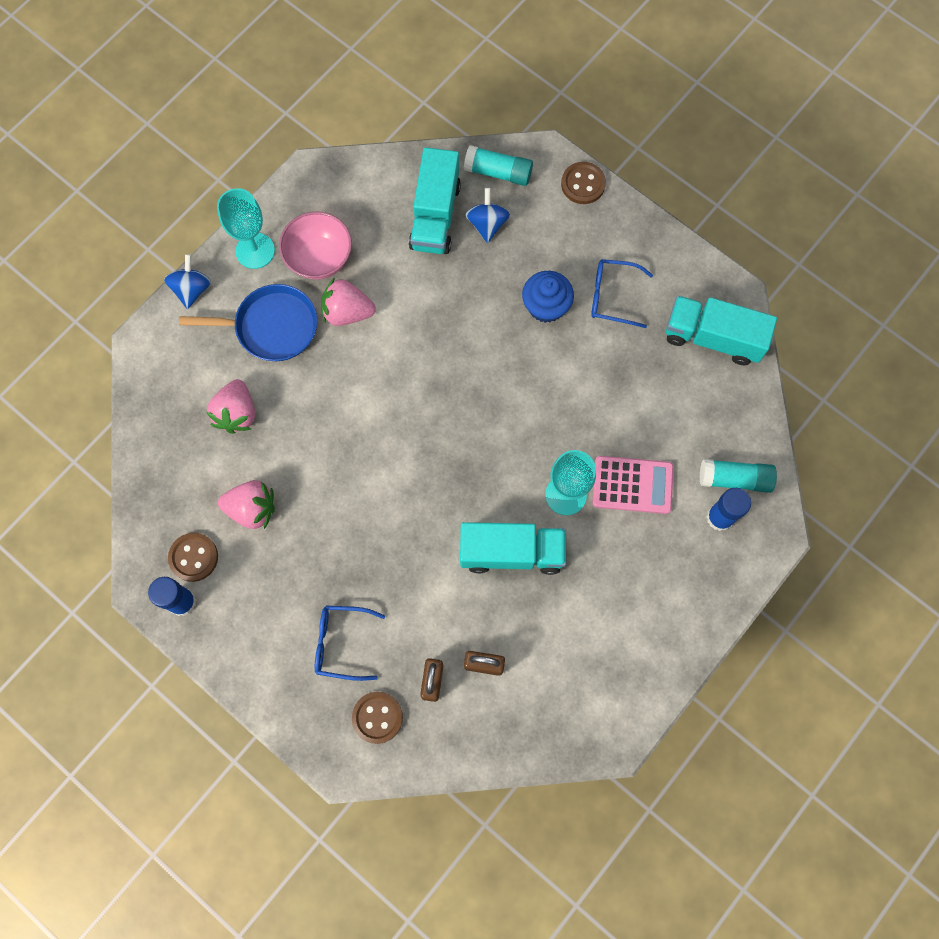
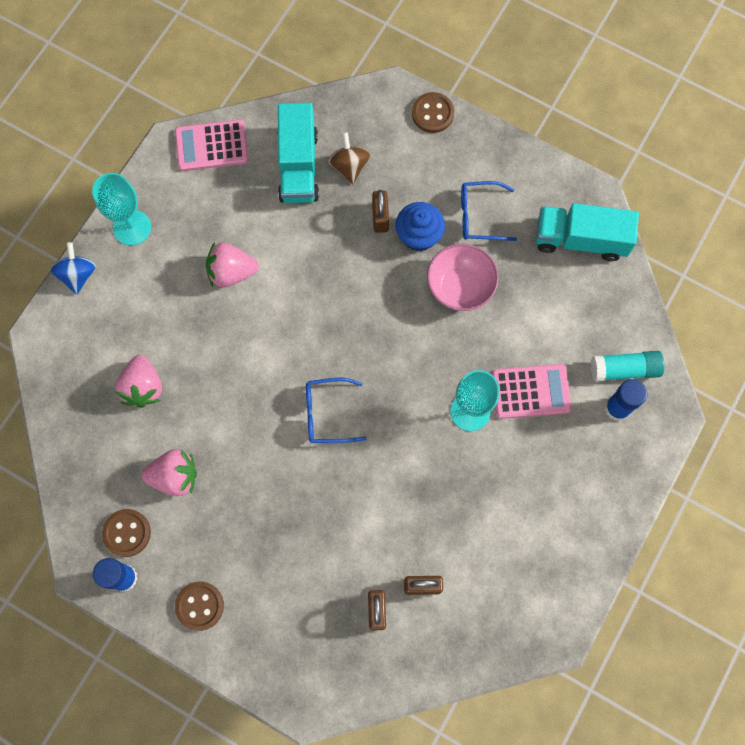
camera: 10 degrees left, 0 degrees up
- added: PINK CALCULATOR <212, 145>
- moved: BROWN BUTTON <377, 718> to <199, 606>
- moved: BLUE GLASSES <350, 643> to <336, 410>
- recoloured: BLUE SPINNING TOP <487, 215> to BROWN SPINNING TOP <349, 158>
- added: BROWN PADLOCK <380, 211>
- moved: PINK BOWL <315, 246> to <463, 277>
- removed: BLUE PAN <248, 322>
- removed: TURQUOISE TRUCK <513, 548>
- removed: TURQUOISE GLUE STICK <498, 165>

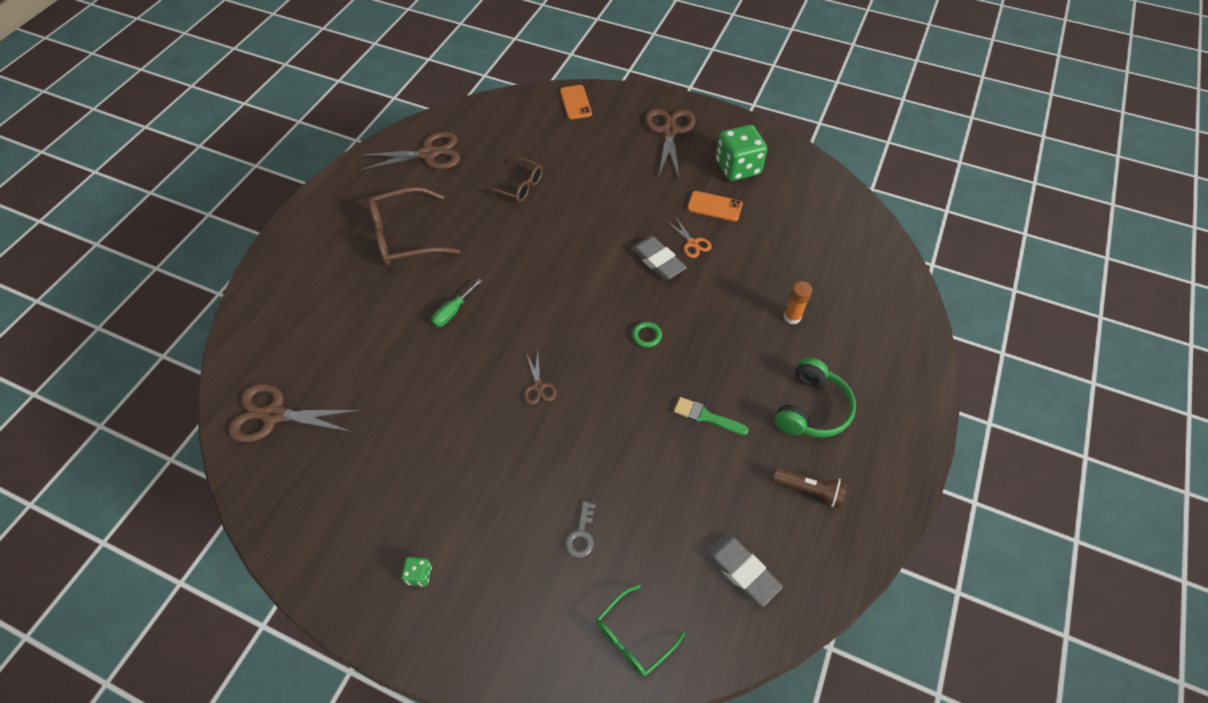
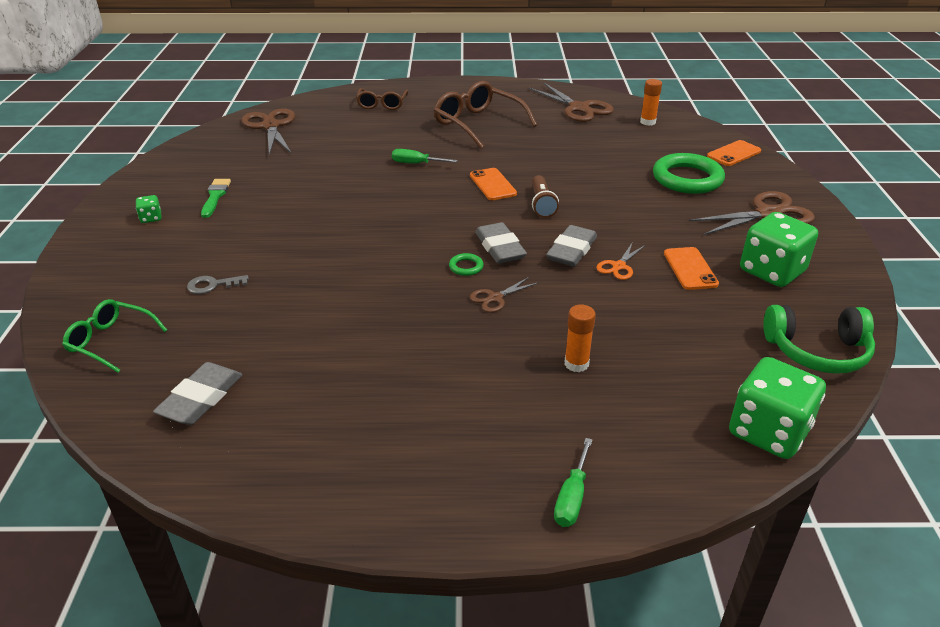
camera: 65 degrees right, 20 degrees down
- moved: GREEN BRUSH <711, 416> to <216, 198>
- moved: BROWN GLASSES <513, 179> to <382, 99>
- added: ORANGE PHONE <493, 184>
- moved: BROWN SCISSORS <540, 378> to <504, 294>
- added: GREY ERASER <501, 243>
- moved: BROWN FLASHLIGHT <809, 487> to <545, 196>
- added: GREEN SCREWDRIVER <573, 482>
- added: ORANGE GLUE STICK <651, 102>
- added: GREEN RING <689, 173>
- added: GREEN DICE <777, 408>
- moved: GREEN HEADPHONES <815, 397> to <819, 339>

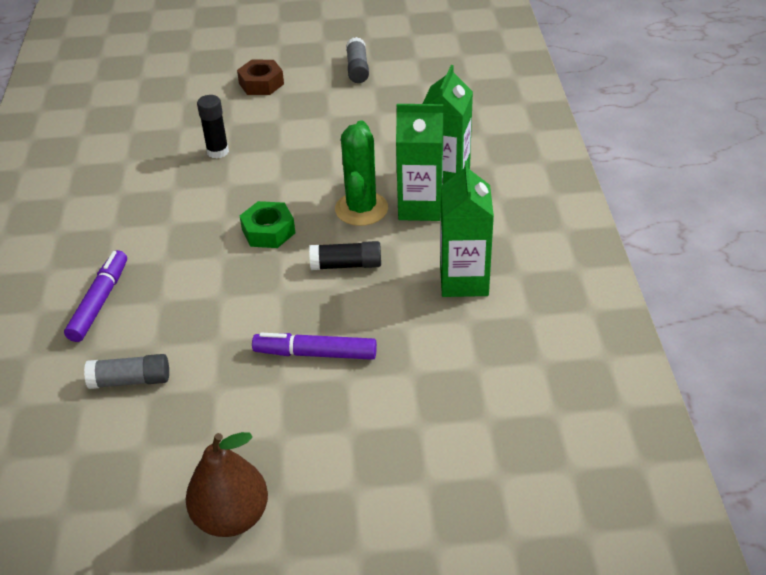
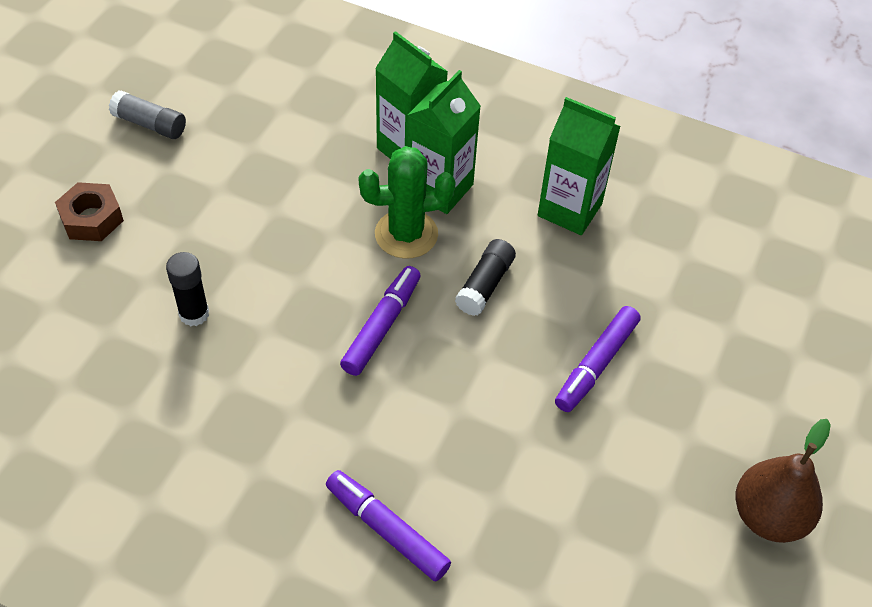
camera: 65 degrees left, 10 degrees up
- replaced: GREEN NUT <267, 224> to PURPLE MARKER <380, 321>
- turned: GREEN CACTUS <361, 173> = <407, 202> 45 degrees counterclockwise
- removed: GREY GLUE STICK <126, 371>

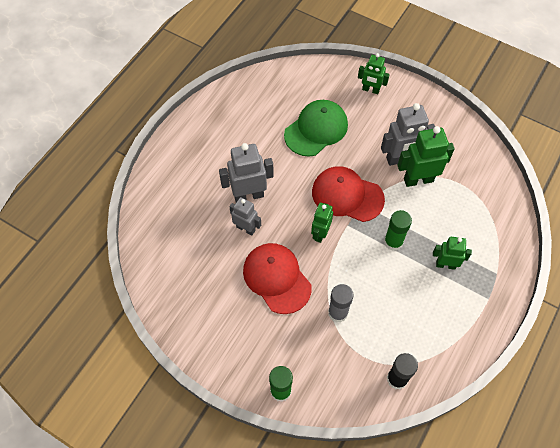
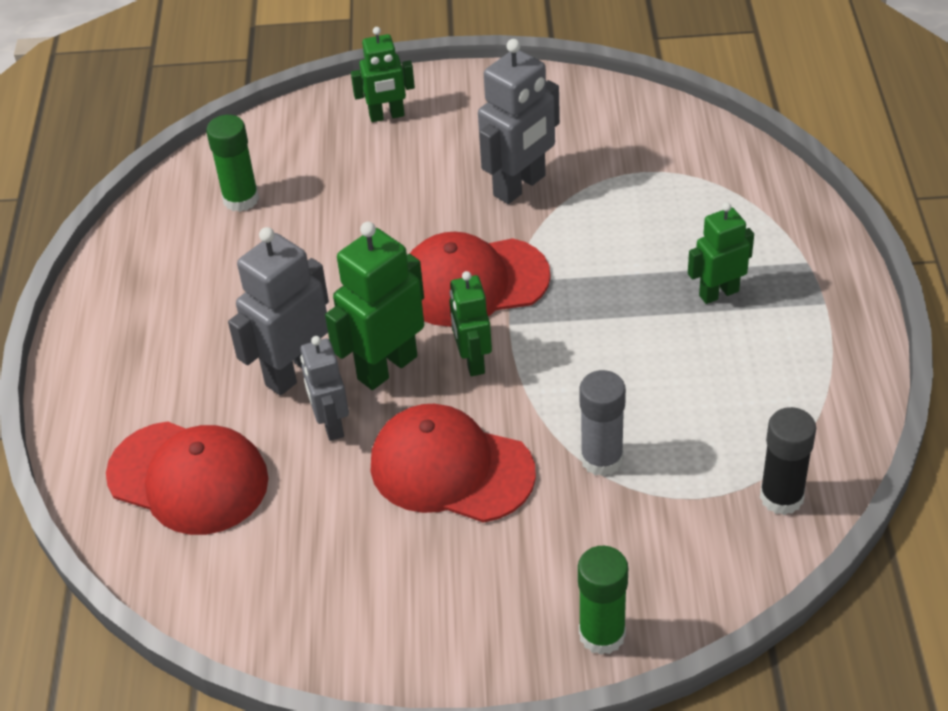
camera: 30 degrees left, 15 degrees down
- added: RED CAP <187, 478>
- moved: GREEN GLUE STICK <398, 230> to <232, 163>
- turned: GREY ROBOT <245, 216> = <324, 388> 105 degrees counterclockwise
- moved: GREEN ROBOT <426, 156> to <374, 306>
- removed: GREEN CAP <316, 128>

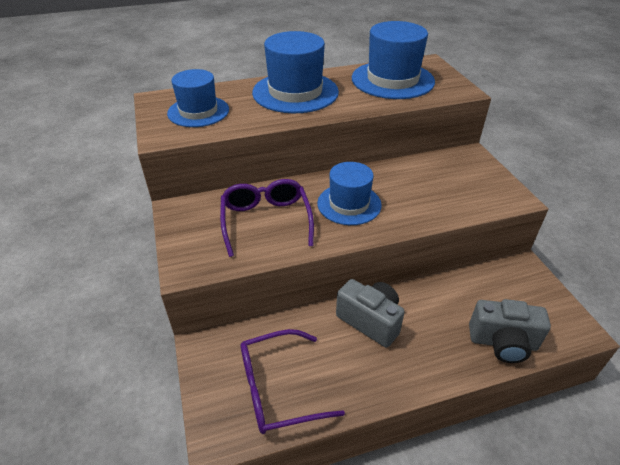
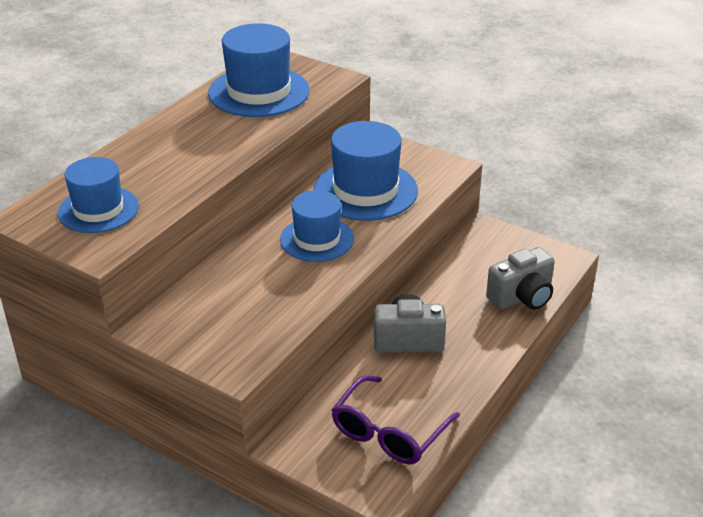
camera: 40 degrees left, 5 degrees down
- moved: BLUE HAT <295, 72> to <366, 171>
- removed: PURPLE GLASSES <267, 218>

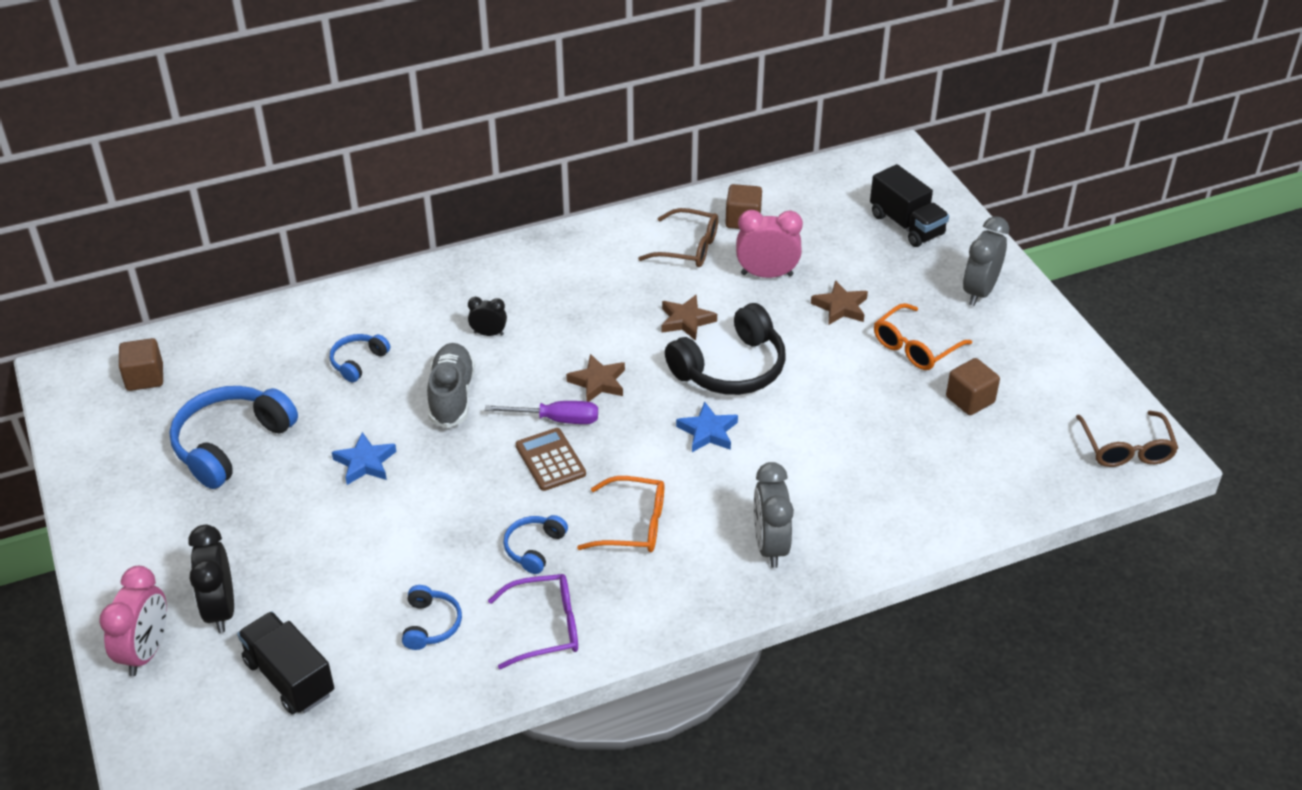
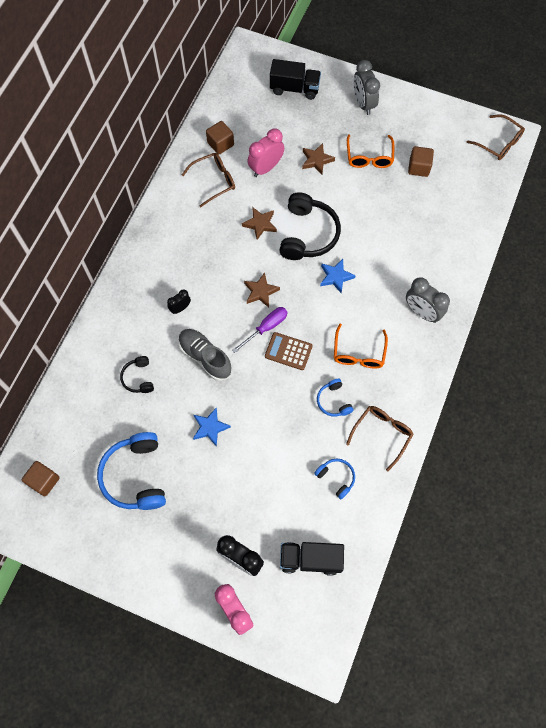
camera: 45 degrees left, 25 degrees up
- recoloured: BLUE HEADPHONES <360, 358> to BLACK HEADPHONES <137, 374>
- turned: ORANGE GLASSES <620, 514> = <361, 346> 135 degrees clockwise
- recoloured: PURPLE GLASSES <533, 621> to BROWN GLASSES <380, 438>

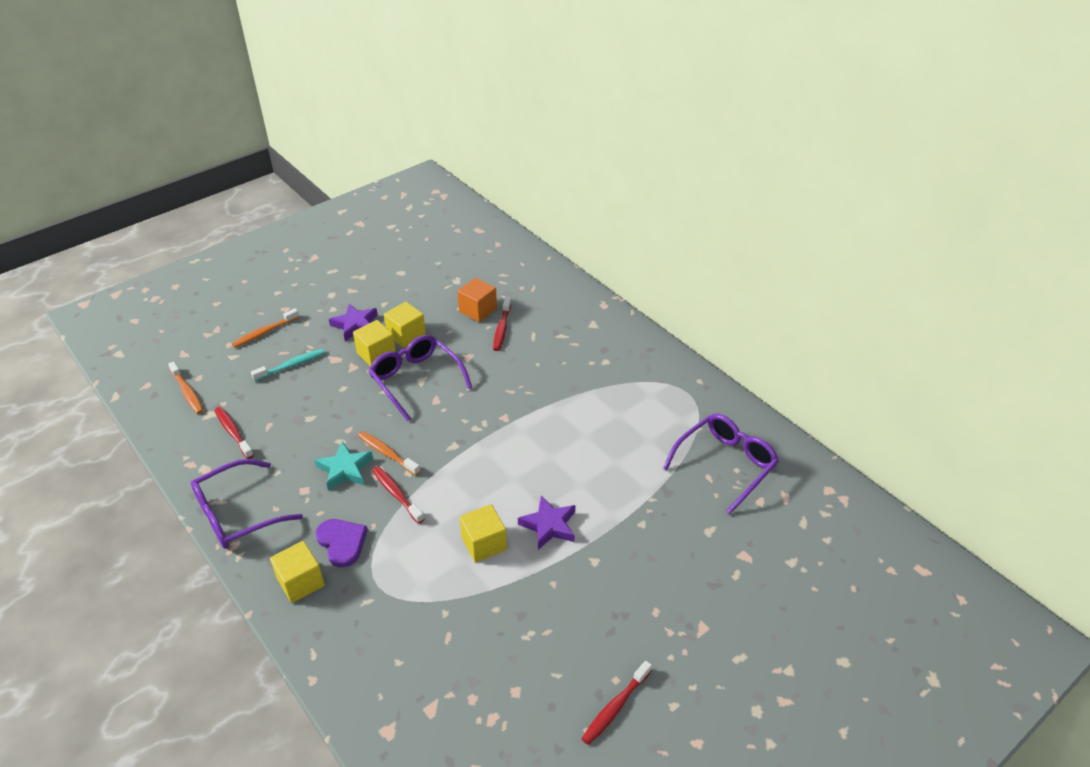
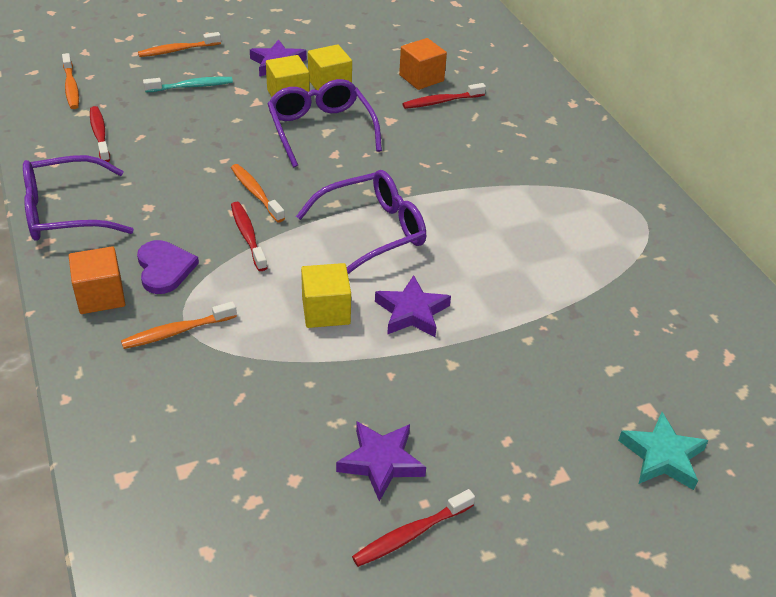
camera: 15 degrees right, 0 degrees up
- recoloured: YELLOW CUBE <297, 572> to ORANGE CUBE <97, 280>
- added: ORANGE TOOTHBRUSH <179, 325>
- moved: PURPLE GLASSES <721, 464> to <361, 222>
- added: PURPLE STAR <381, 462>
- turned: RED TOOTHBRUSH <502, 324> = <444, 96> 45 degrees clockwise
- moved: TURQUOISE STAR <344, 466> to <663, 451>

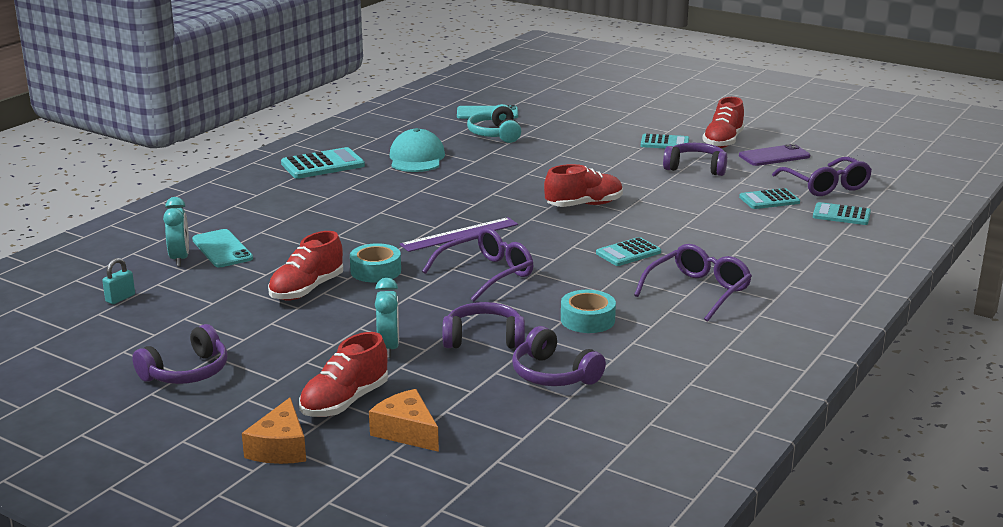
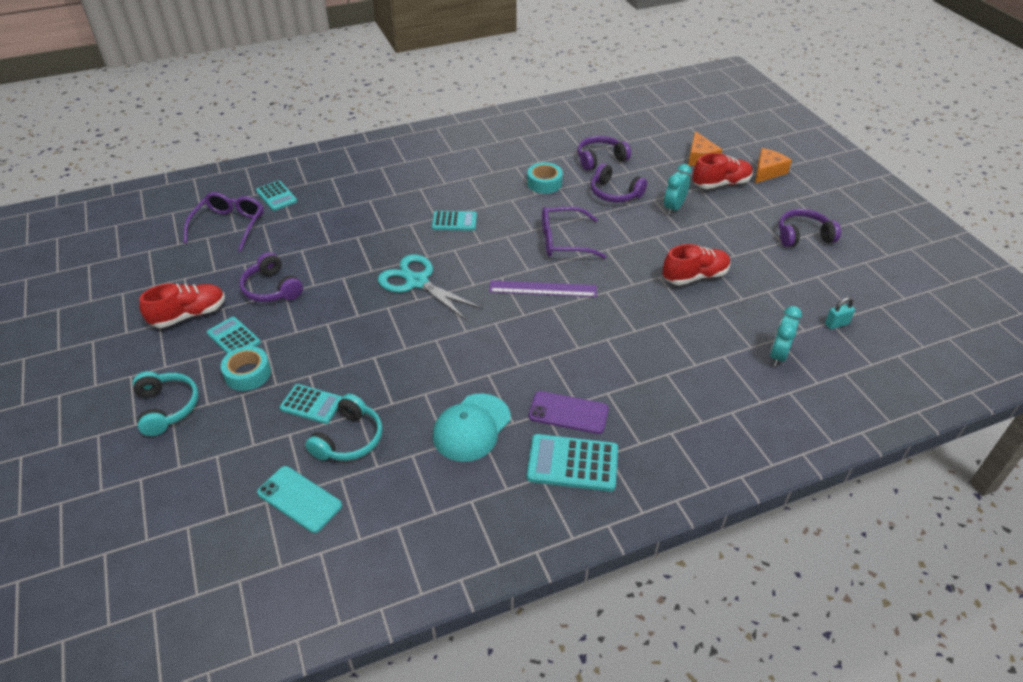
camera: 145 degrees left, 20 degrees up
- added: TURQUOISE HEADPHONES <165, 403>
- moved: TURQUOISE TAPE <375, 262> to <246, 368>
- moved: TURQUOISE CALCULATOR <769, 198> to <311, 404>
- replaced: RED SHOE <583, 185> to TURQUOISE SCISSORS <430, 287>
- moved: PURPLE PHONE <774, 155> to <569, 412>
- turned: PURPLE HEADPHONES <559, 356> = <604, 153> 105 degrees counterclockwise
- removed: TURQUOISE PHONE <222, 248>
- removed: PURPLE GLASSES <693, 283>

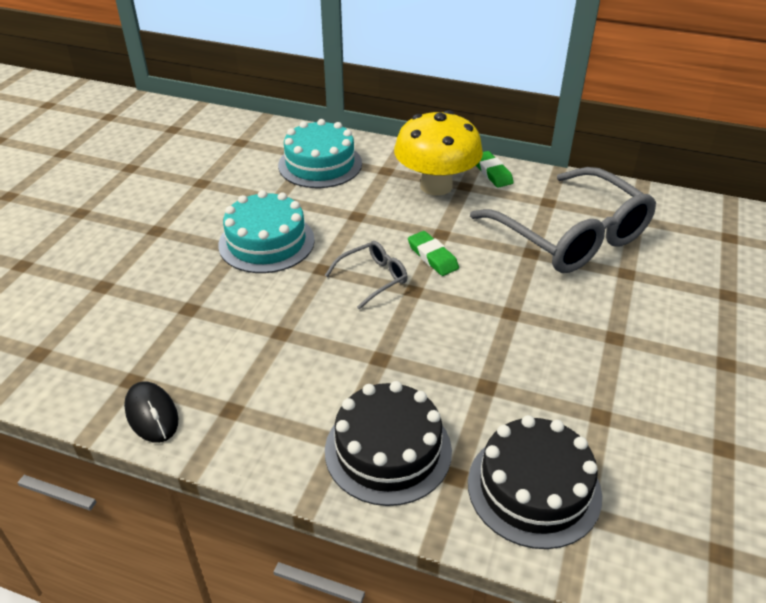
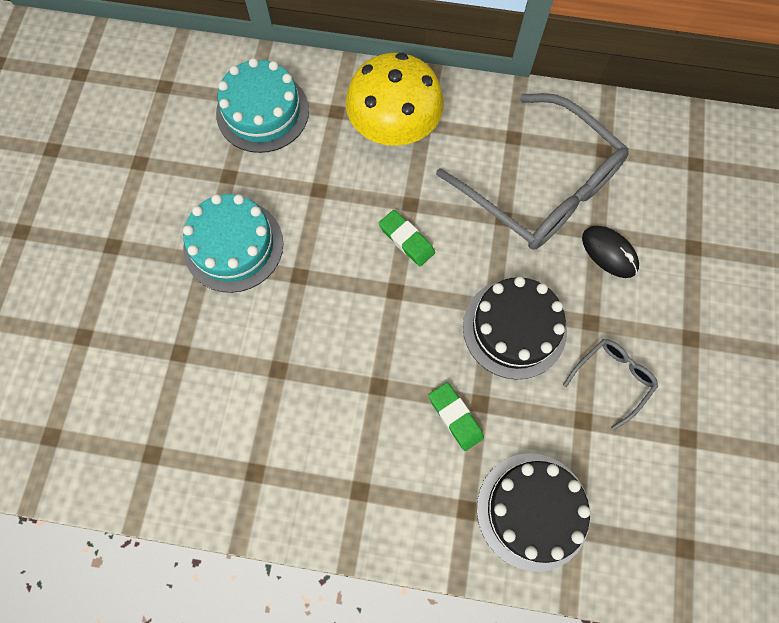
camera: 10 degrees left, 30 degrees up
- moved: GREEN ERASER <495, 169> to <456, 416>
- moved: BLACK CAKE <388, 443> to <515, 328>
- moved: GREY GLASSES <366, 275> to <610, 384>
- moved: BLACK MOUSE <151, 412> to <610, 252>

